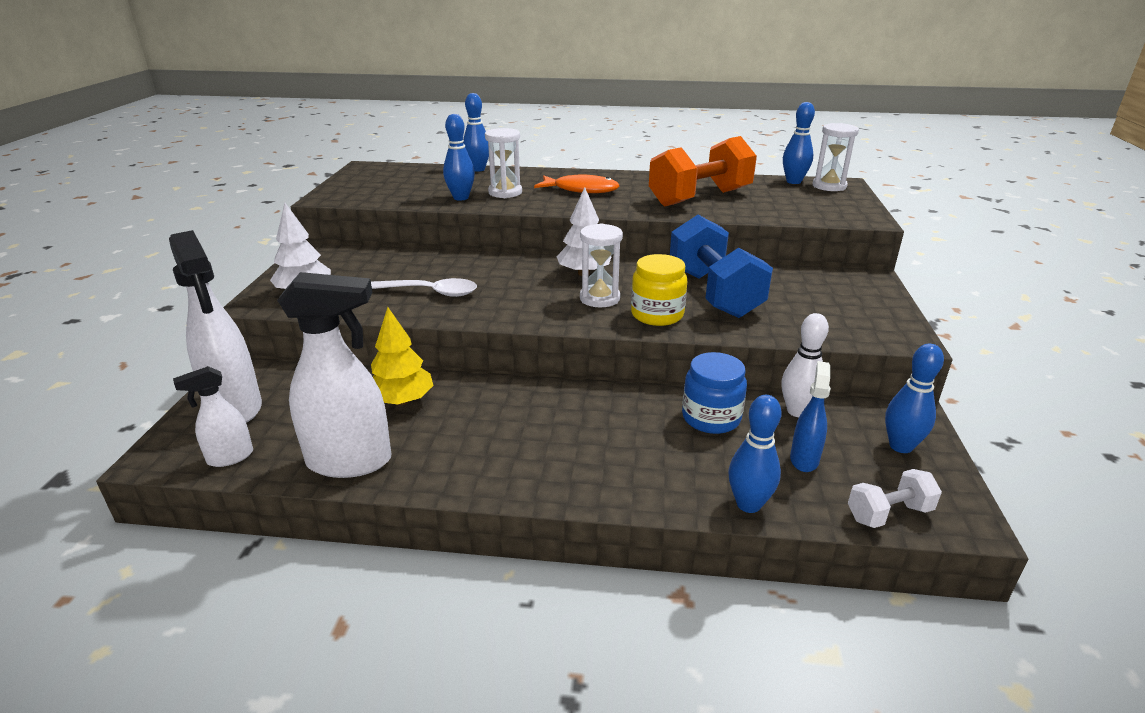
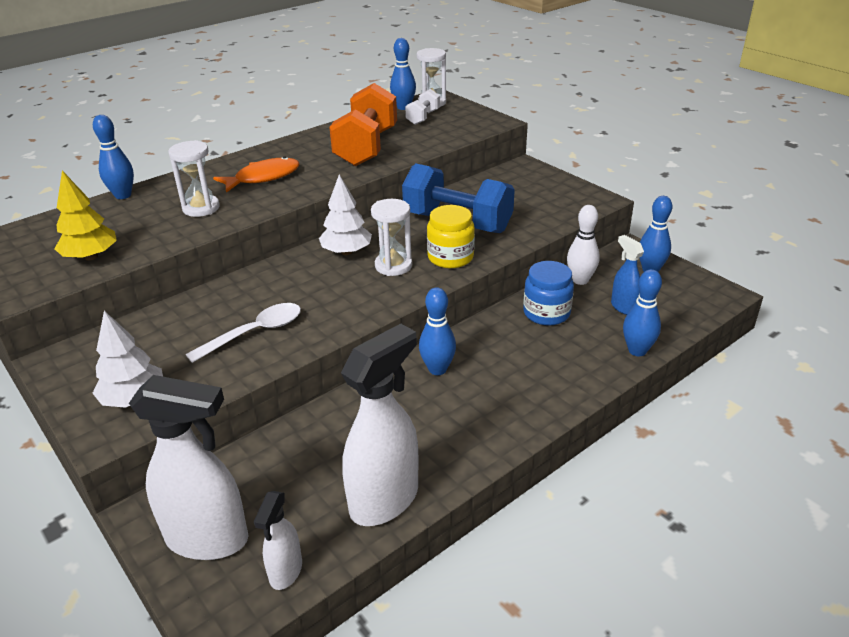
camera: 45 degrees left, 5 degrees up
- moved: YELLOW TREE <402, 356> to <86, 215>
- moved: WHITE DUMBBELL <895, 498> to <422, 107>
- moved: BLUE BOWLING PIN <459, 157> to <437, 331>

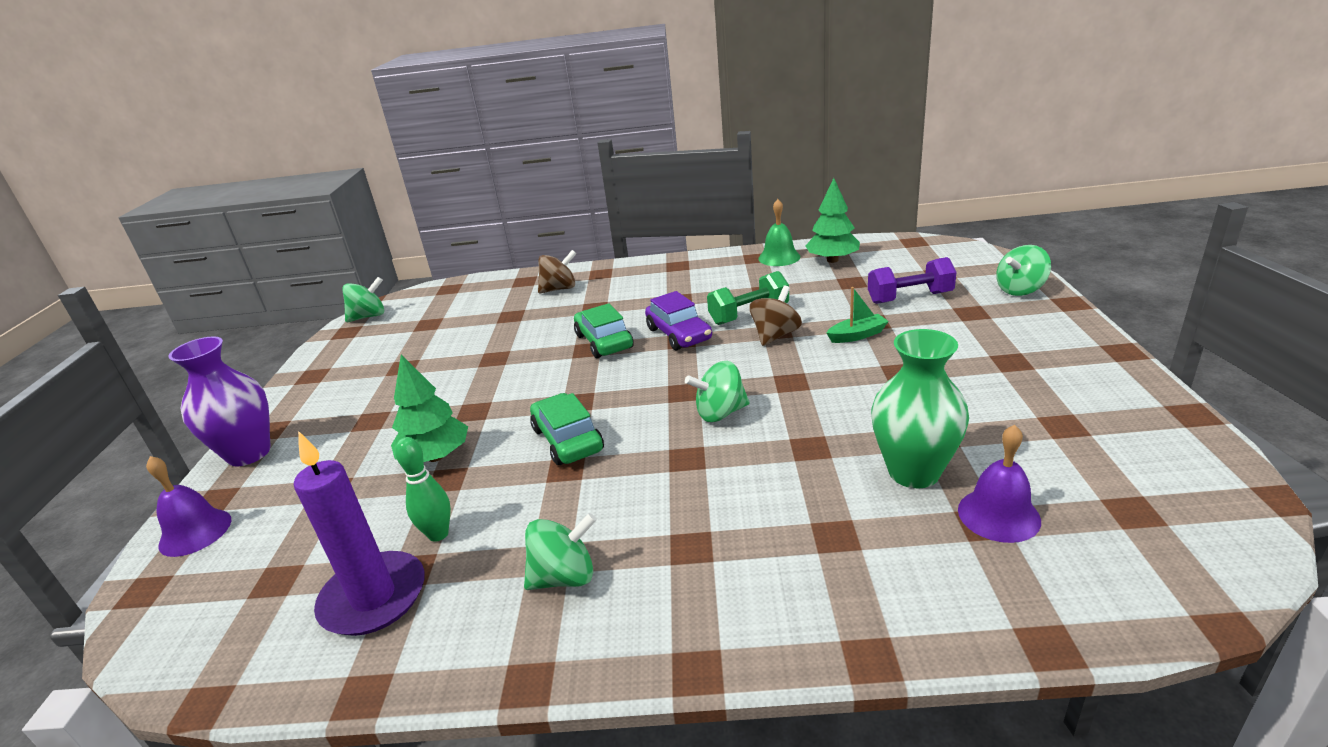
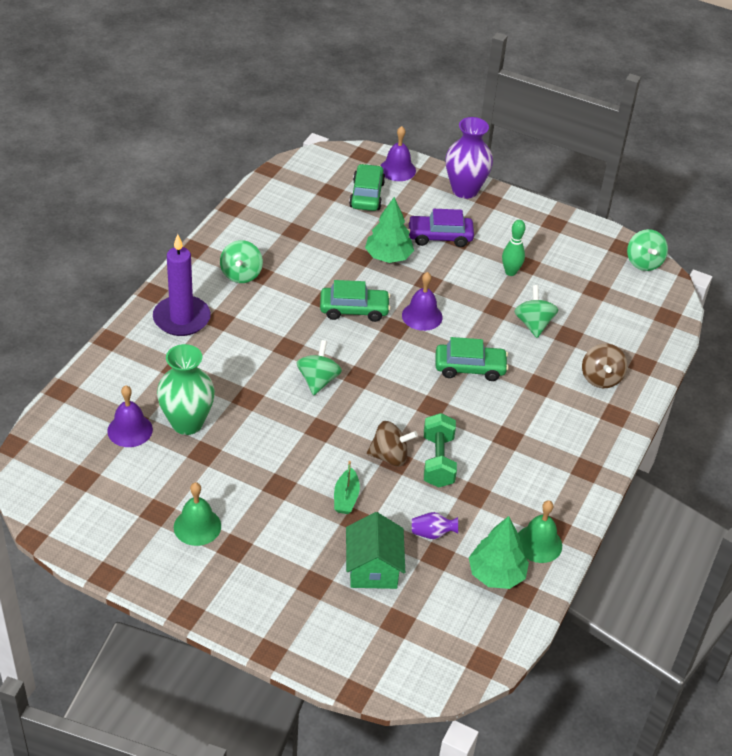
camera: 110 degrees right, 15 degrees up
- moved: PURPLE CANDLE <359, 533> to <182, 285>
- added: GREEN BELL <197, 514>
- replaced: PURPLE DUMBBELL <912, 280> to GREEN HOUSE <375, 550>
- added: GREEN CAR <367, 187>
- turned: BROWN SPINNING TOP <775, 316> = <392, 443> 60 degrees counterclockwise
- added: PURPLE BELL <422, 301>
- moved: PURPLE CAR <678, 320> to <441, 228>
- added: PURPLE VASE <435, 525>
- moved: GREEN BOWLING PIN <423, 489> to <513, 248>
- moved: GREEN SPINNING TOP <1023, 270> to <536, 311>

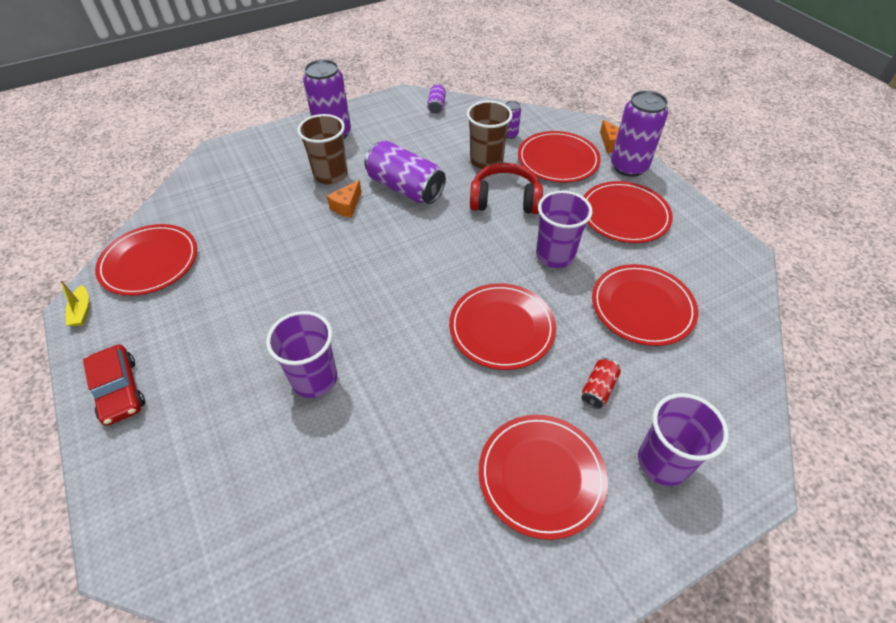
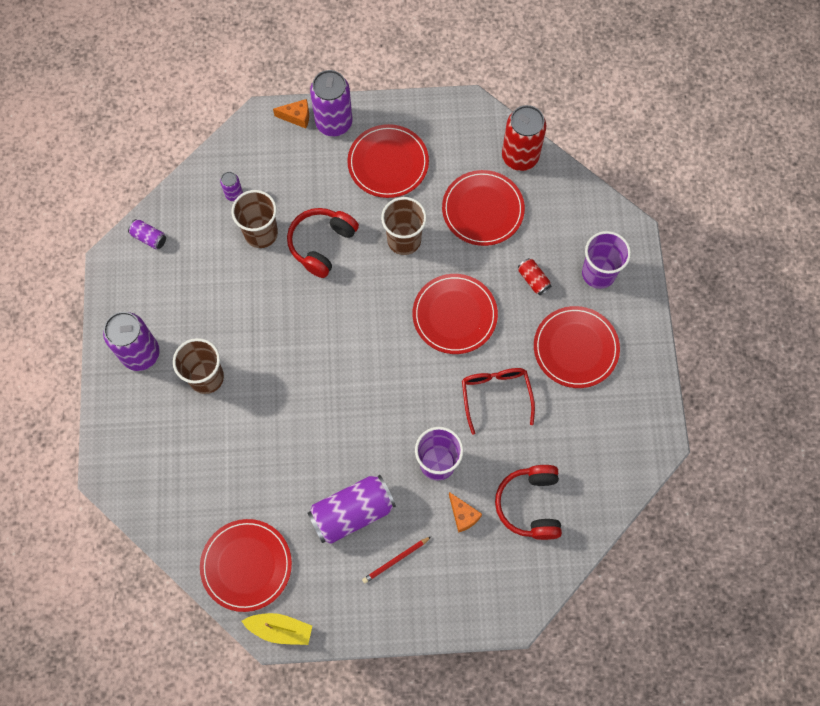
camera: 65 degrees left, 20 degrees up
- resized: YELLOW BOAT <74, 303> = <277, 629> x1.52
- moved: PURPLE CAN <405, 172> to <352, 509>
- added: RED PENCIL <396, 560>
- recoloured: PURPLE CUP <564, 229> to BROWN CUP <404, 226>
- moved: ORANGE CHEESE <344, 199> to <465, 512>
- added: RED GLASSES <498, 401>
- added: RED HEADPHONES <528, 502>
- added: RED CAN <524, 138>
- removed: RED CAR <114, 385>
- removed: RED PLATE <559, 157>

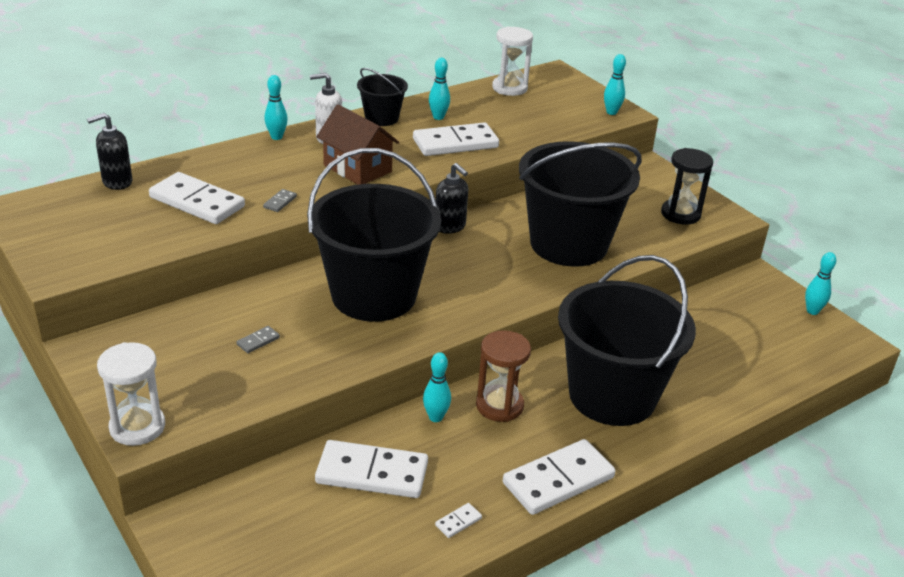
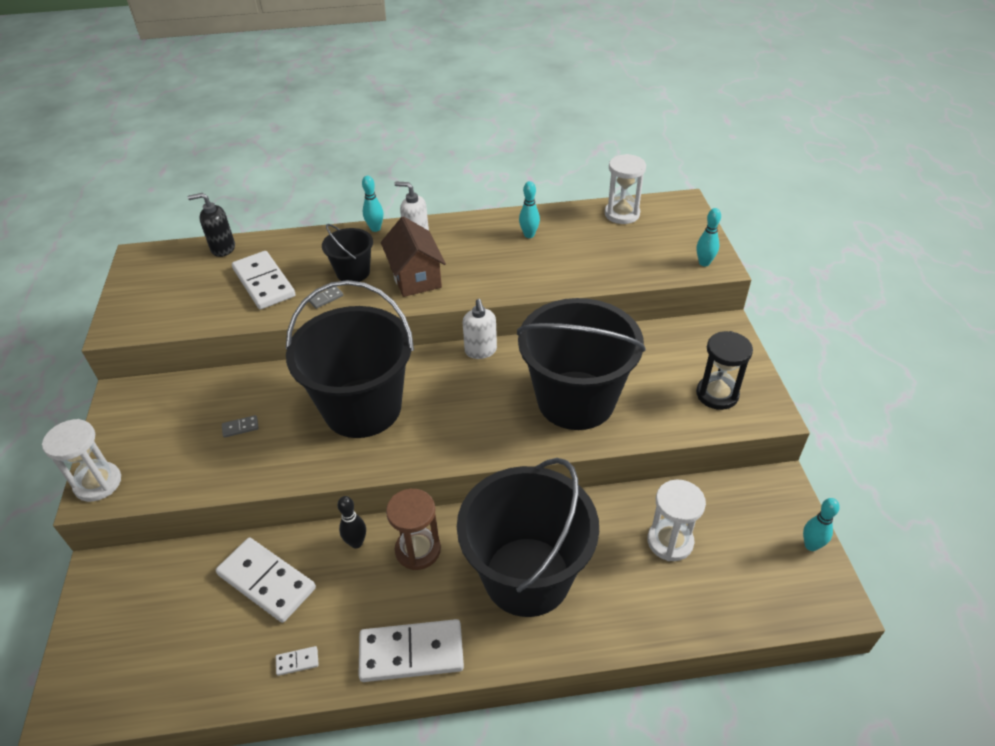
camera: 30 degrees right, 10 degrees up
- moved: BLACK BUCKET <382, 97> to <347, 253>
- recoloured: TURQUOISE BOWLING PIN <437, 387> to BLACK BOWLING PIN <351, 522>
- recoloured: BLACK SOAP DISPENSER <452, 198> to WHITE SOAP DISPENSER <480, 329>
- added: WHITE HOURGLASS <676, 520>
- removed: WHITE DOMINO <456, 139>

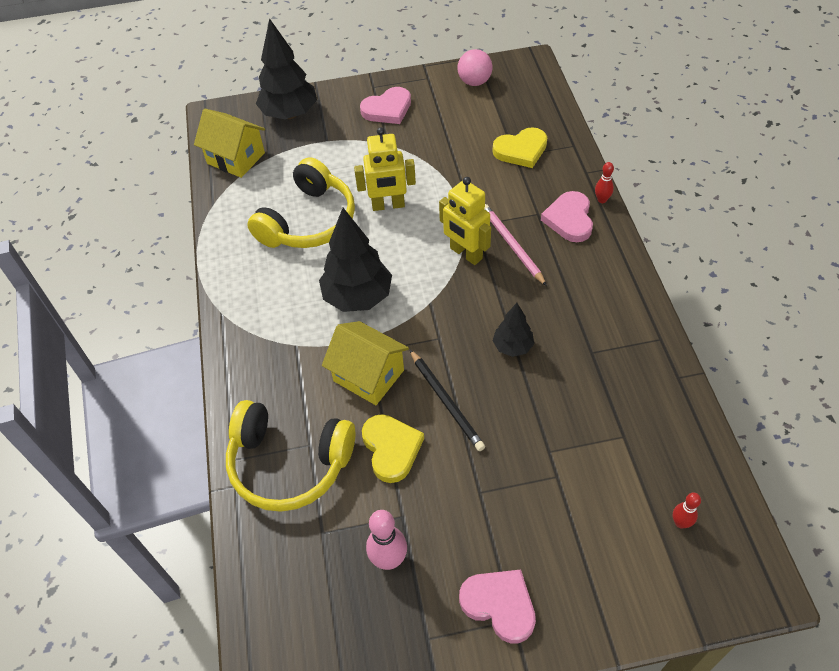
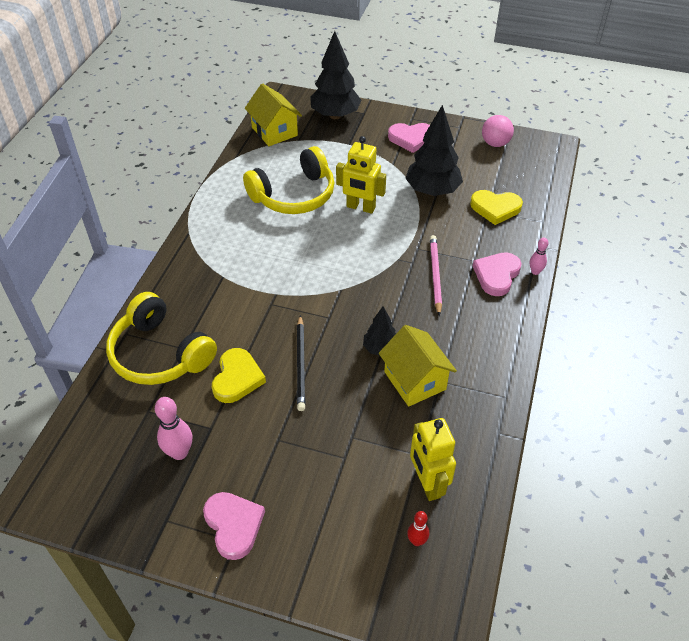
camera: 25 degrees right, 5 degrees down
- moved: YELLOW HOUSE <365, 363> to <418, 366>
- moved: BLACK TREE <355, 260> to <434, 150>
- moved: YELLOW ROBOT <465, 221> to <433, 459>
- recoloured: RED BOWLING PIN <604, 182> to PINK BOWLING PIN <539, 256>

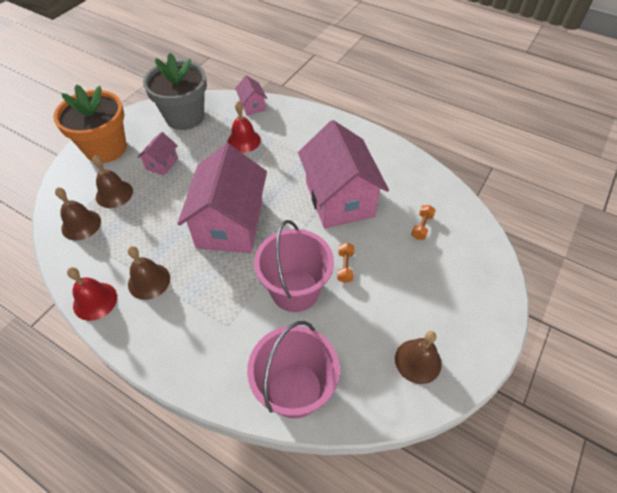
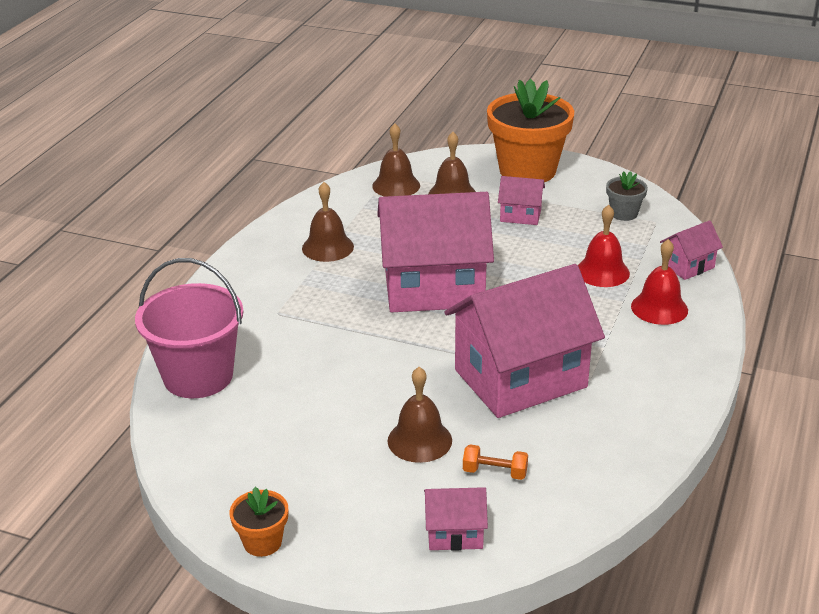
camera: 80 degrees right, 20 degrees down
- added: ORANGE FLOWER POT <259, 522>
- moved: BROWN BELL <418, 357> to <420, 415>
- added: PINK HOUSE <456, 519>
- resized: GREY FLOWER POT <175, 91> = <627, 196> x0.45
- moved: RED BELL <92, 294> to <659, 282>
- removed: PINK BUCKET <294, 266>
- removed: ORANGE DUMBBELL <345, 263>

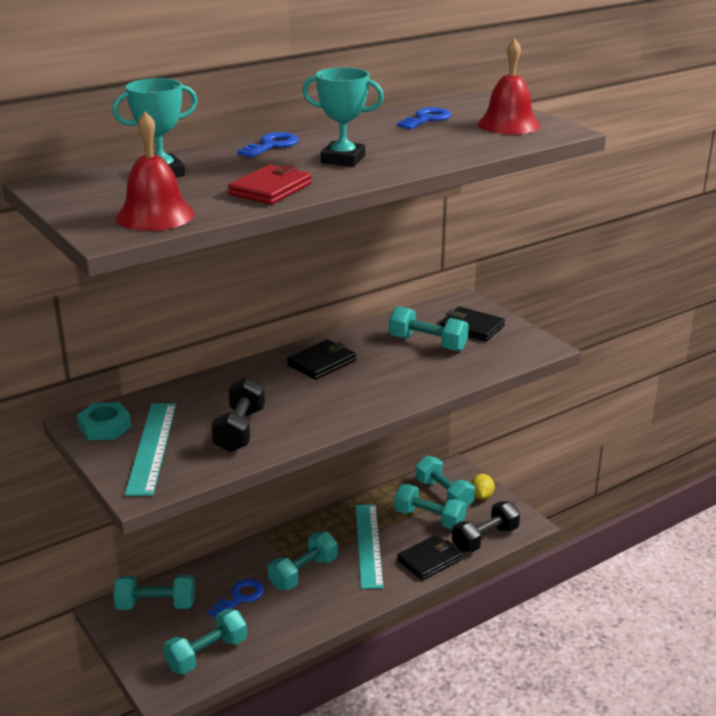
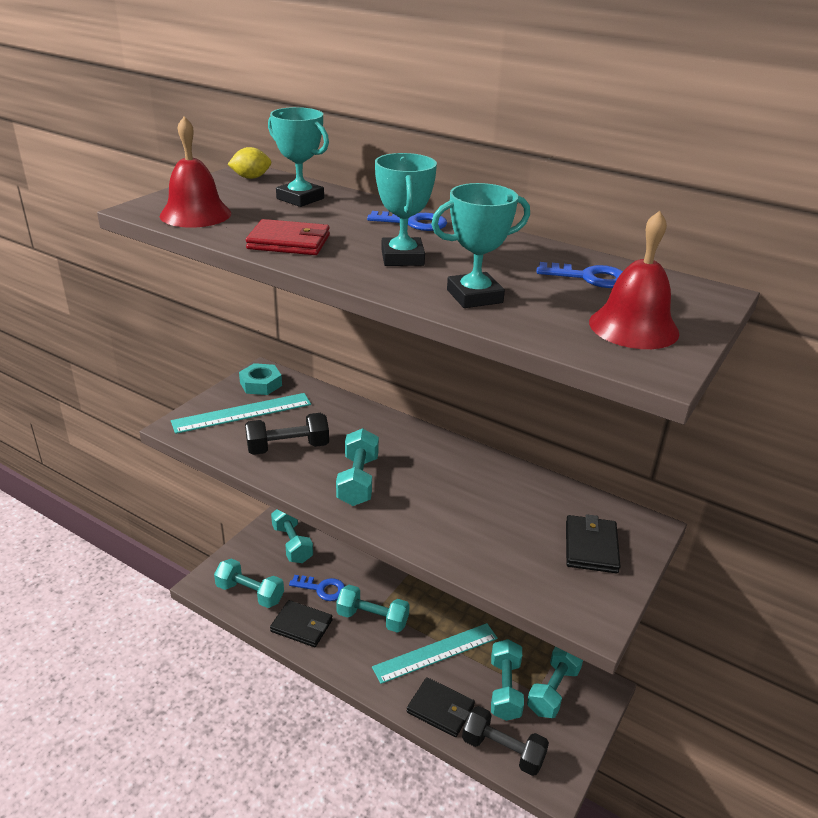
camera: 65 degrees right, 5 degrees up
- moved: YELLOW LEMON <483, 486> to <249, 163>
- moved: BLACK WALLET <321, 359> to <301, 623>
- moved: TURQUOISE DUMBBELL <429, 328> to <357, 467>
- added: TURQUOISE TROPHY <480, 245>

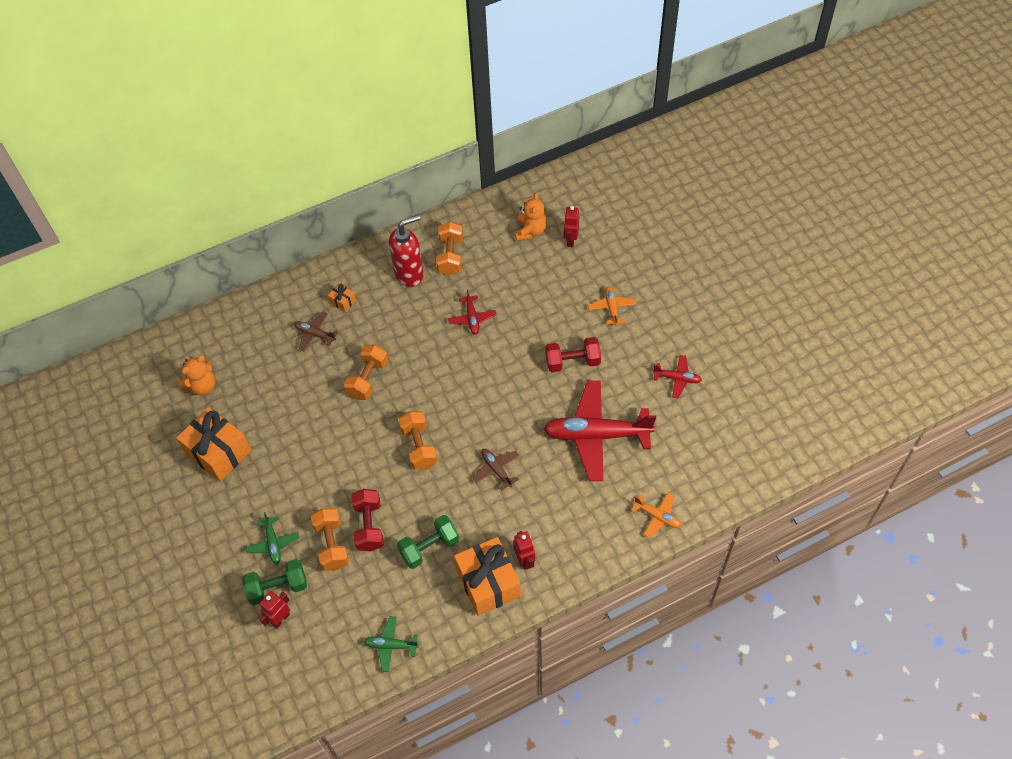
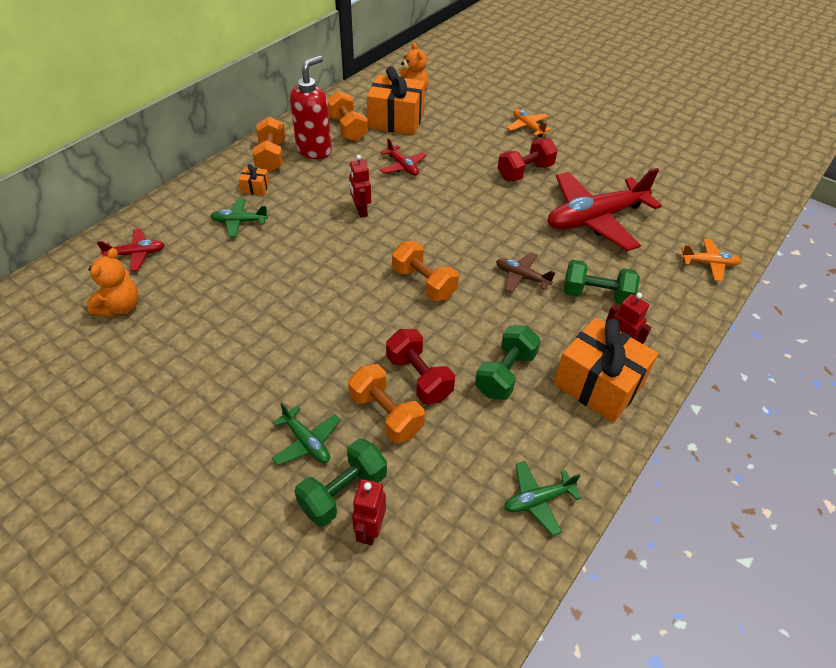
camera: 30 degrees left, 10 degrees down
- moved: RED PLANE <677, 376> to <131, 250>
- recoloured: BROWN PLANE <316, 331> to GREEN PLANE <239, 217>
- moved: ORANGE DUMBBELL <366, 372> to <269, 144>
- moved: RED ROBOT <571, 226> to <360, 186>
- moved: ORANGE GIFT <214, 444> to <396, 100>
- added: GREEN DUMBBELL <602, 282>

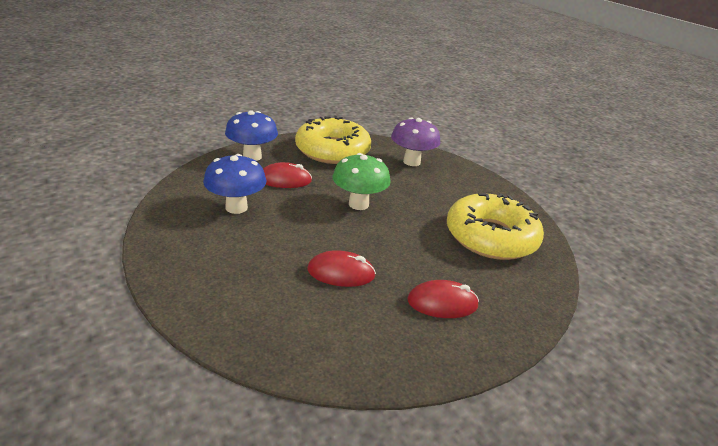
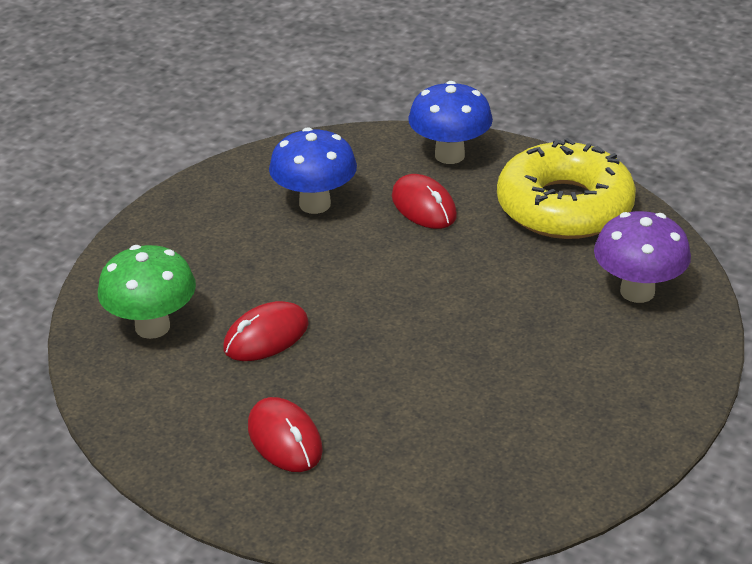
camera: 65 degrees right, 5 degrees up
- moved: GREEN MUSHROOM <362, 181> to <147, 292>
- turned: RED MOUSE <341, 268> = <266, 331> 75 degrees clockwise
- removed: YELLOW DONUT <495, 226>

